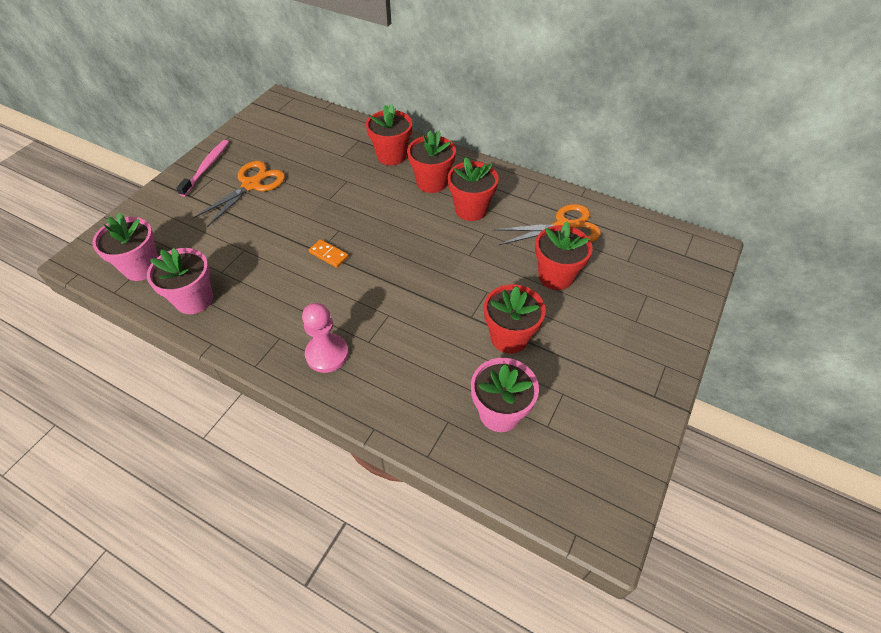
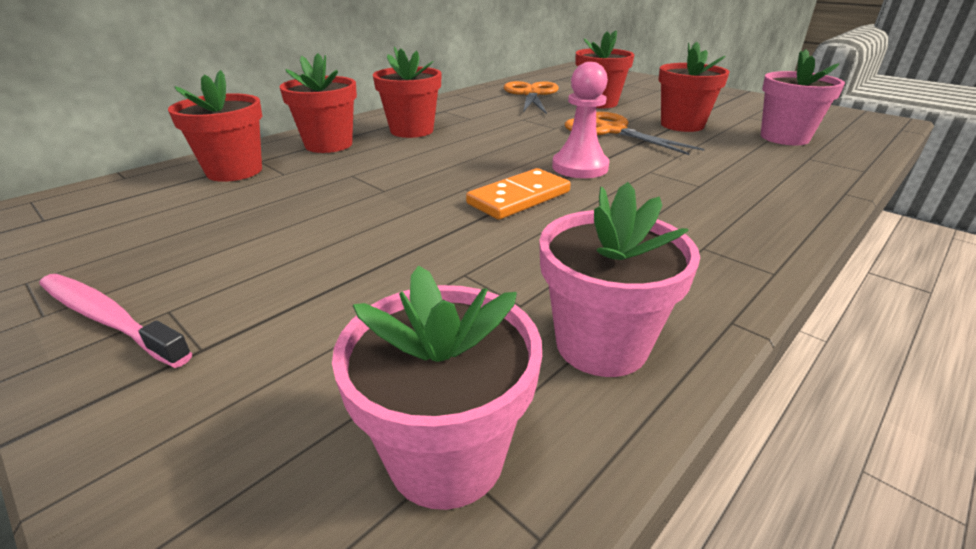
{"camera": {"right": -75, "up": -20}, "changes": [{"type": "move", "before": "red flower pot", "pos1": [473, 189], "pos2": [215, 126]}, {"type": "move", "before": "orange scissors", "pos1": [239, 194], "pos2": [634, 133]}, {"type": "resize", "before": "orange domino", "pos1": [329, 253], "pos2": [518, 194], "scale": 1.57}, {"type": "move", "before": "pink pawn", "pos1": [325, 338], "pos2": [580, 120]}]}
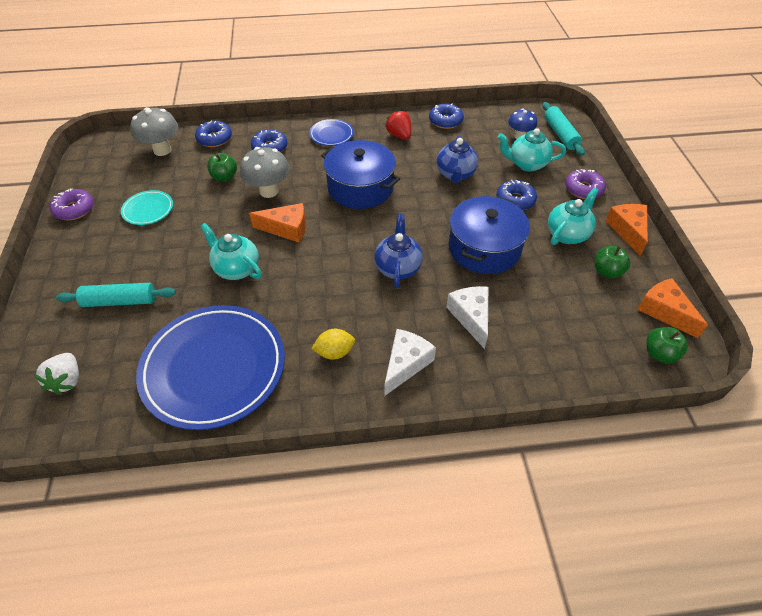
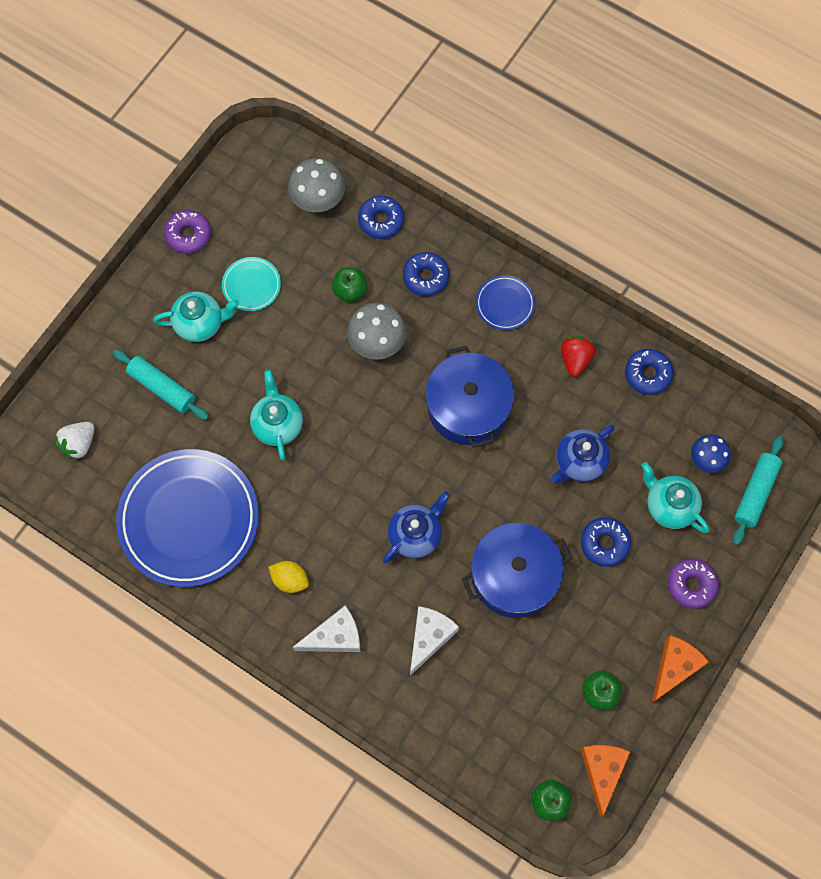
{"camera": {"right": 40, "up": 20}, "changes": [{"type": "move", "before": "turquoise teapot", "pos1": [573, 216], "pos2": [196, 317]}, {"type": "delete", "before": "orange cheese", "pos1": [277, 223]}]}
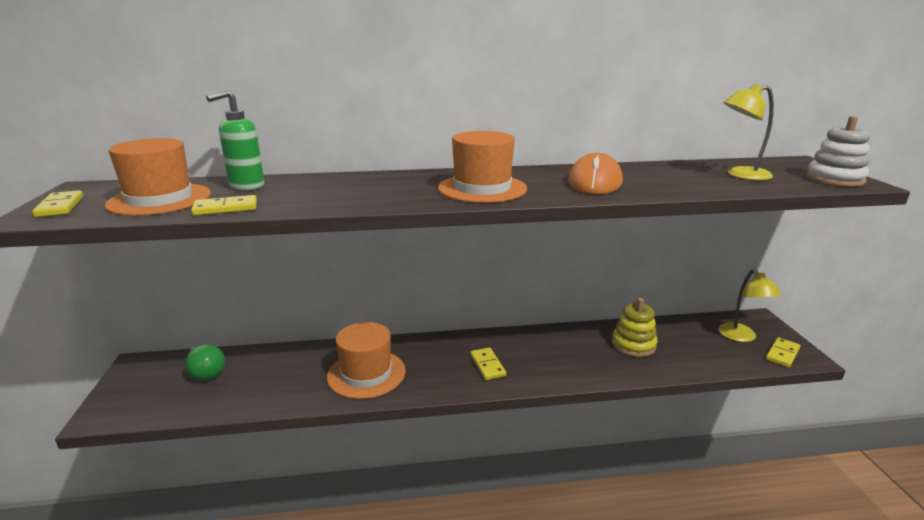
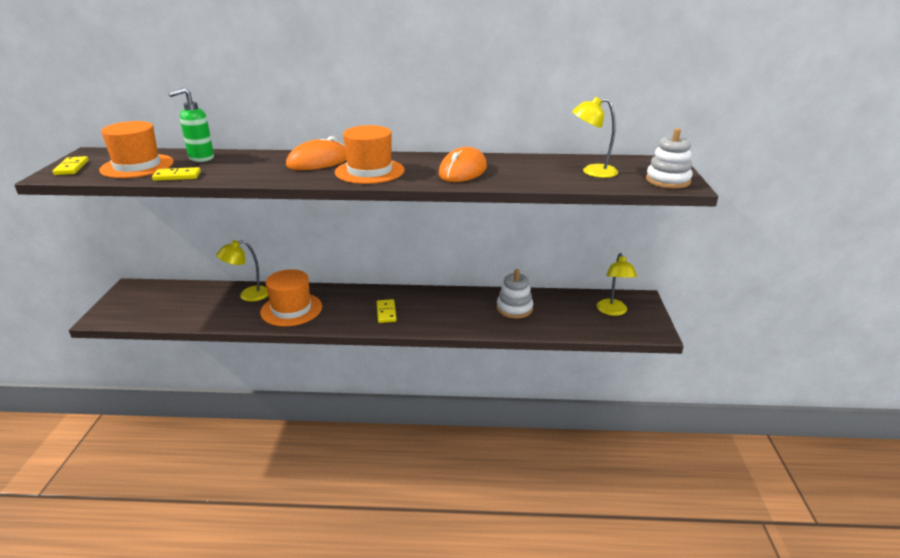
{"camera": {"right": 10, "up": 5}, "changes": [{"type": "recolor", "before": "yellow stacking toy", "after": "white stacking toy", "pos1": [635, 327], "pos2": [514, 294]}, {"type": "delete", "before": "yellow domino", "pos1": [783, 352]}, {"type": "delete", "before": "green light bulb", "pos1": [205, 362]}, {"type": "insert", "after": "orange mouse", "pos2": [316, 153]}, {"type": "insert", "after": "yellow lamp", "pos2": [242, 271]}]}
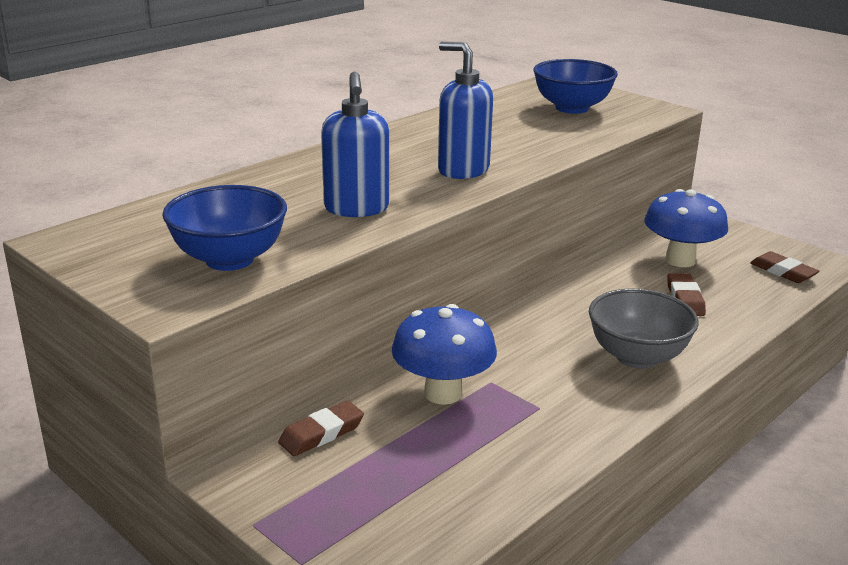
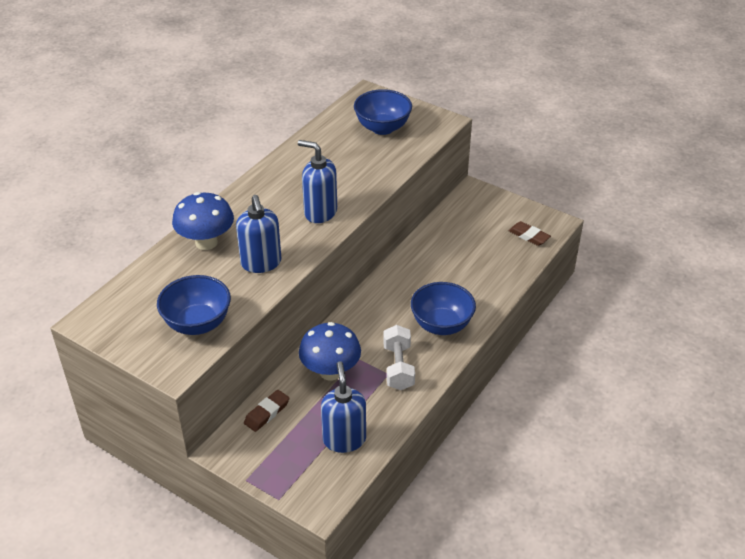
{"camera": {"right": -10, "up": 15}, "changes": [{"type": "move", "before": "blue mushroom", "pos1": [686, 228], "pos2": [203, 221]}, {"type": "delete", "before": "brown eraser", "pos1": [686, 294]}, {"type": "recolor", "before": "grey bowl", "after": "blue bowl", "pos1": [644, 329], "pos2": [443, 308]}, {"type": "insert", "after": "white dumbbell", "pos2": [399, 357]}, {"type": "insert", "after": "blue soap dispenser", "pos2": [343, 407]}]}
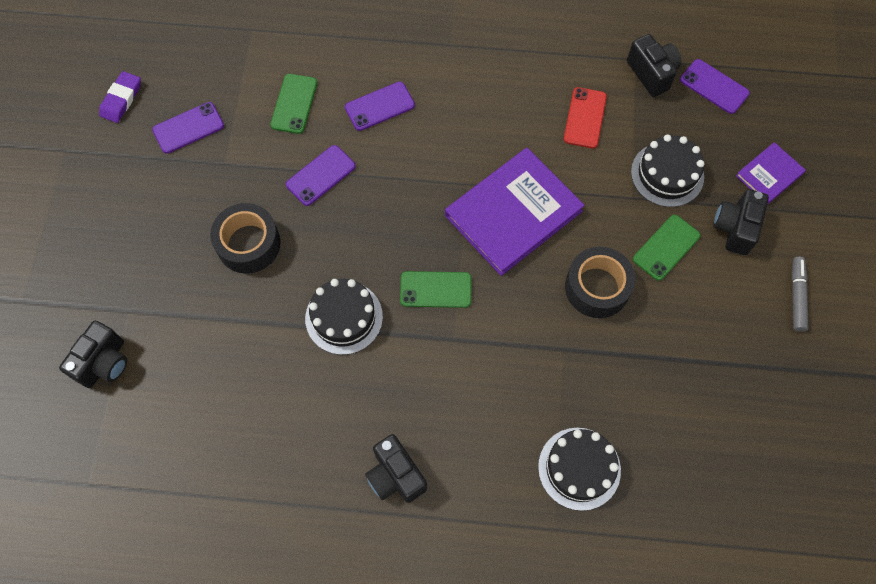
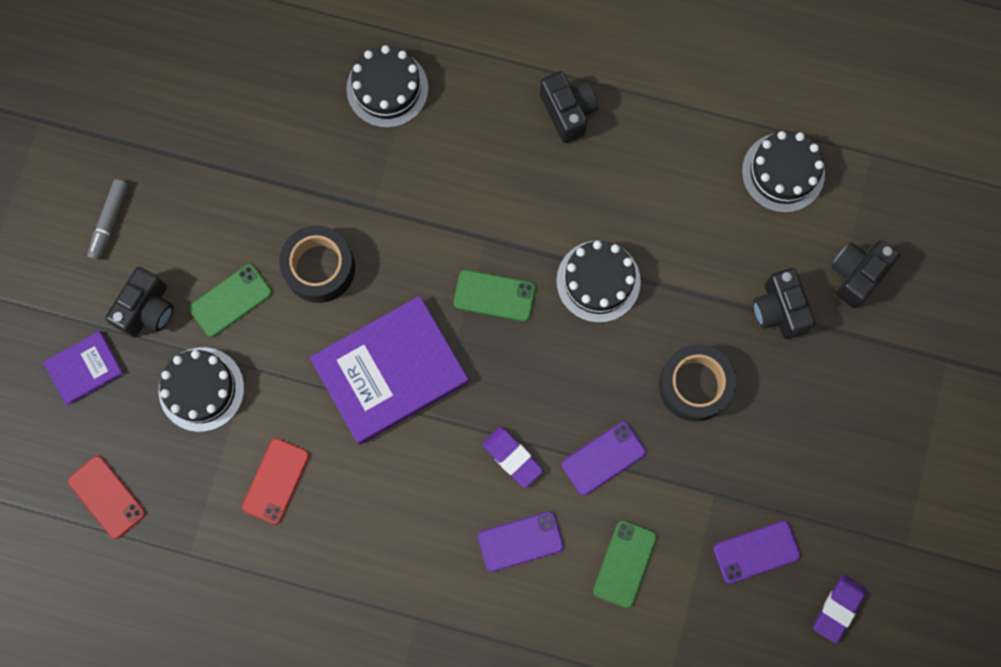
{"camera": {"right": -170, "up": 10}, "changes": [{"type": "move", "before": "black camera", "pos1": [654, 65], "pos2": [784, 303]}, {"type": "recolor", "before": "purple phone", "after": "red phone", "pos1": [715, 86], "pos2": [107, 497]}, {"type": "insert", "after": "black cake", "pos2": [783, 172]}, {"type": "insert", "after": "purple eraser", "pos2": [512, 457]}]}
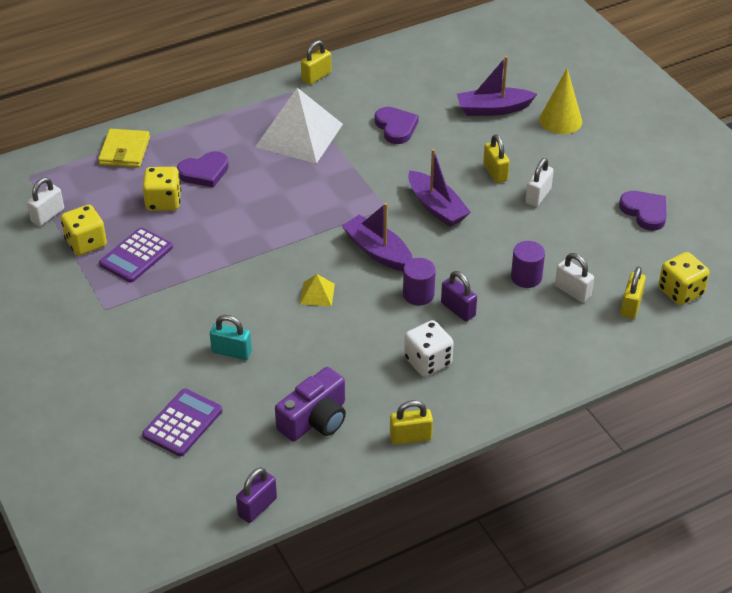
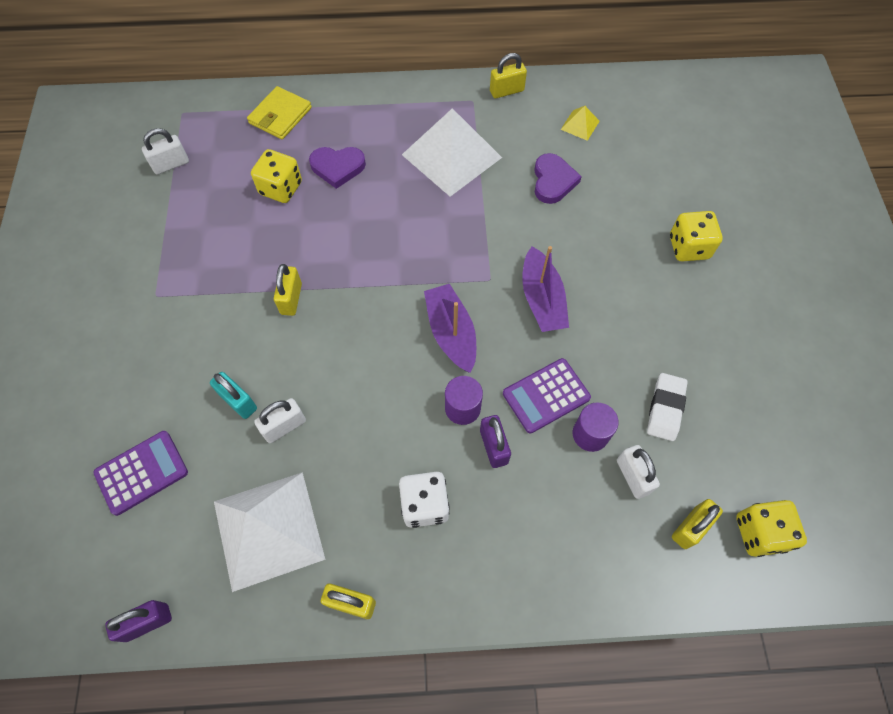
{"camera": {"right": 25, "up": 20}, "changes": [{"type": "delete", "before": "purple boat", "pos1": [497, 86]}, {"type": "delete", "before": "yellow cone", "pos1": [560, 101]}, {"type": "move", "before": "yellow padlock", "pos1": [496, 158], "pos2": [288, 290]}, {"type": "move", "before": "white padlock", "pos1": [539, 182], "pos2": [280, 420]}, {"type": "delete", "before": "purple heart", "pos1": [643, 211]}, {"type": "move", "before": "yellow dice", "pos1": [84, 230], "pos2": [696, 236]}, {"type": "move", "before": "purple calculator", "pos1": [136, 254], "pos2": [547, 396]}, {"type": "move", "before": "yellow pyramid", "pos1": [317, 290], "pos2": [580, 123]}, {"type": "replace", "before": "purple camera", "after": "white pyramid", "pos1": [310, 404], "pos2": [270, 532]}, {"type": "insert", "after": "white eraser", "pos2": [667, 407]}]}
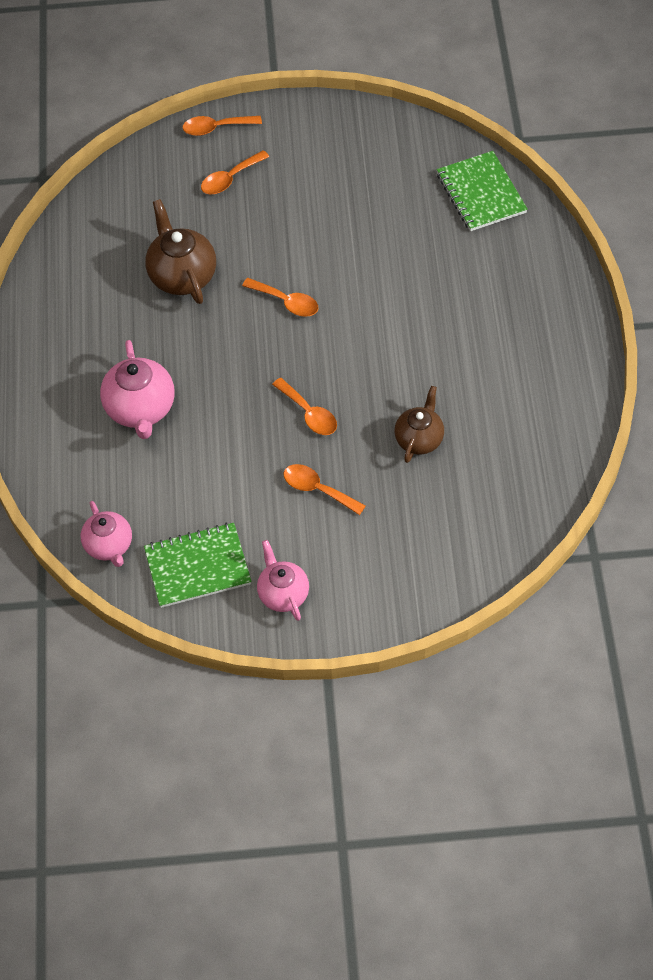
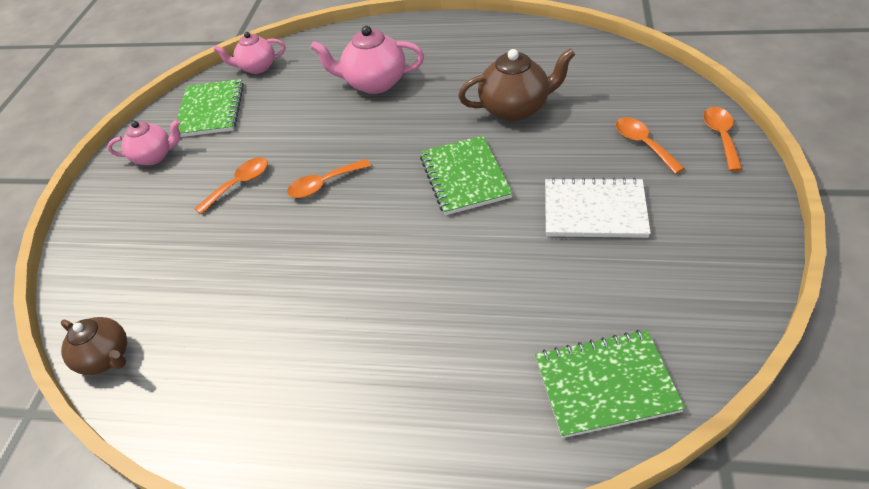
{"camera": {"right": 105, "up": -10}, "changes": [{"type": "replace", "before": "orange spoon", "after": "green notebook", "pos1": [280, 297], "pos2": [466, 175]}, {"type": "move", "before": "brown teapot", "pos1": [419, 424], "pos2": [94, 346]}, {"type": "insert", "after": "white notebook", "pos2": [598, 207]}]}
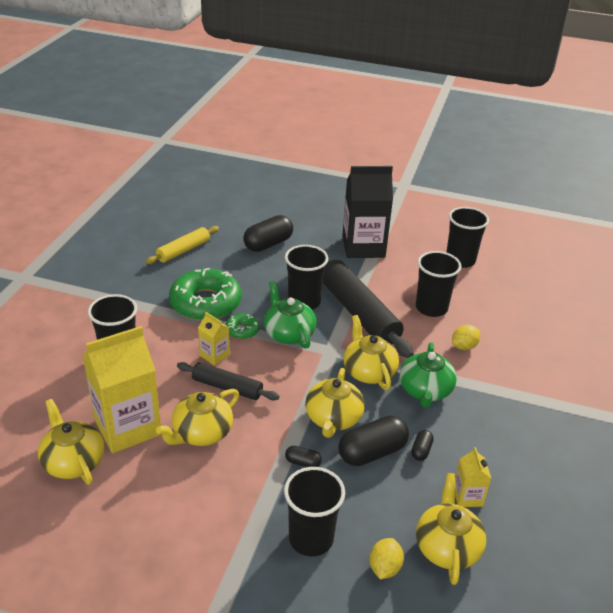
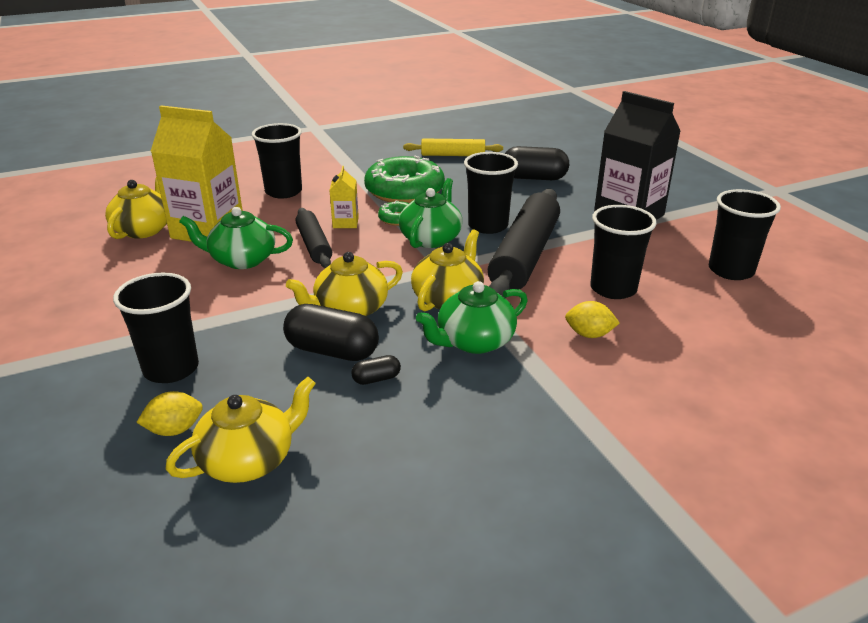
{"camera": {"right": 50, "up": -5}, "changes": [{"type": "recolor", "before": "yellow teapot", "after": "green teapot", "pos1": [197, 417], "pos2": [236, 238]}, {"type": "delete", "before": "black capsule", "pos1": [303, 456]}, {"type": "delete", "before": "yellow carton", "pos1": [473, 477]}]}
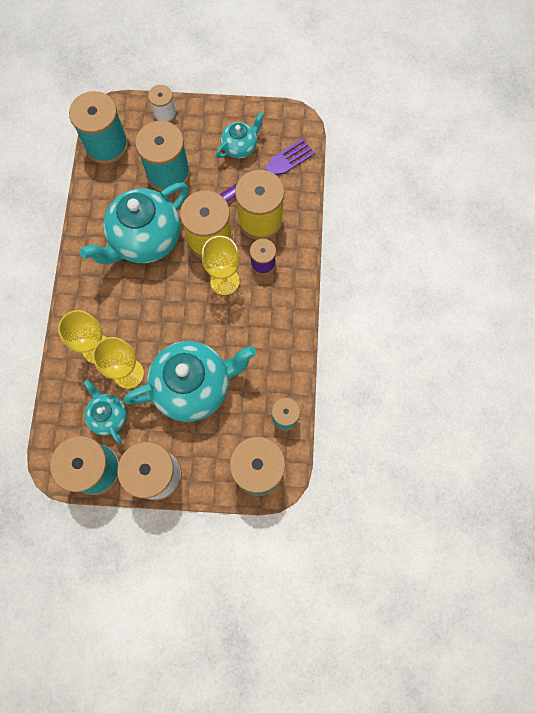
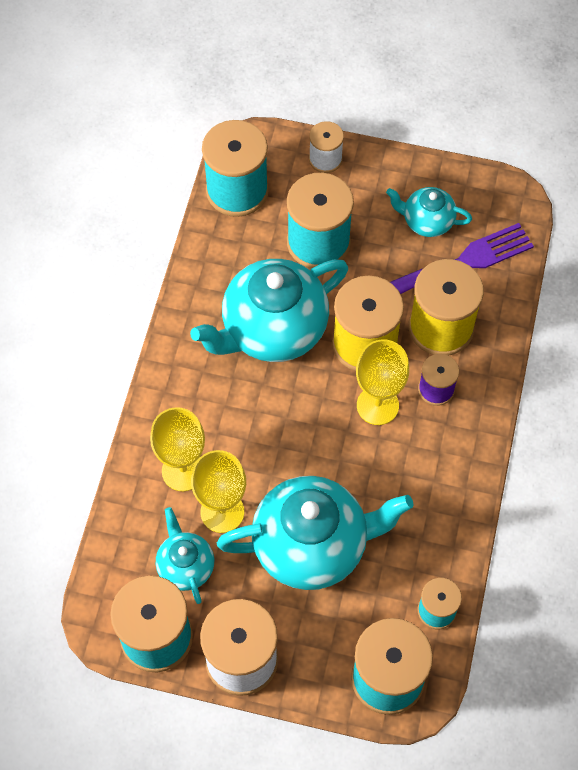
{"camera": {"right": 10, "up": -10}, "changes": [{"type": "rotate", "before": "turquoise teapot", "pos1": [240, 135], "pos2": [429, 212], "turn": -135}]}
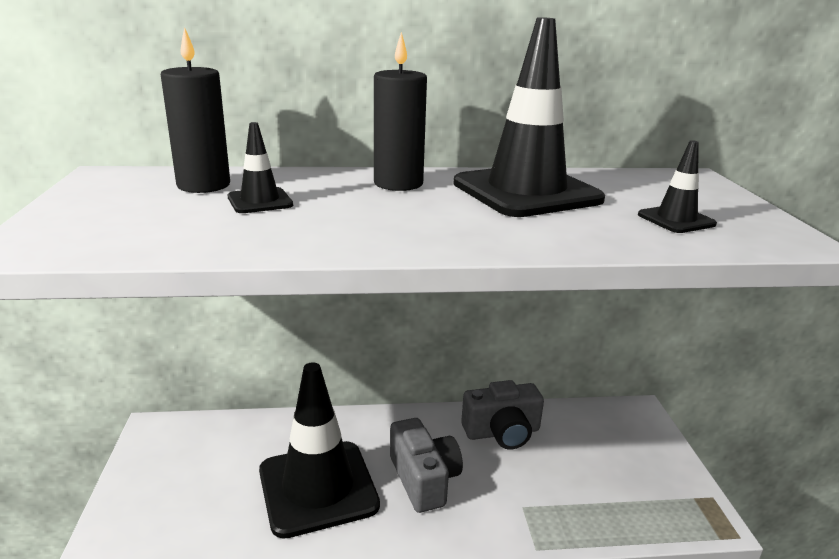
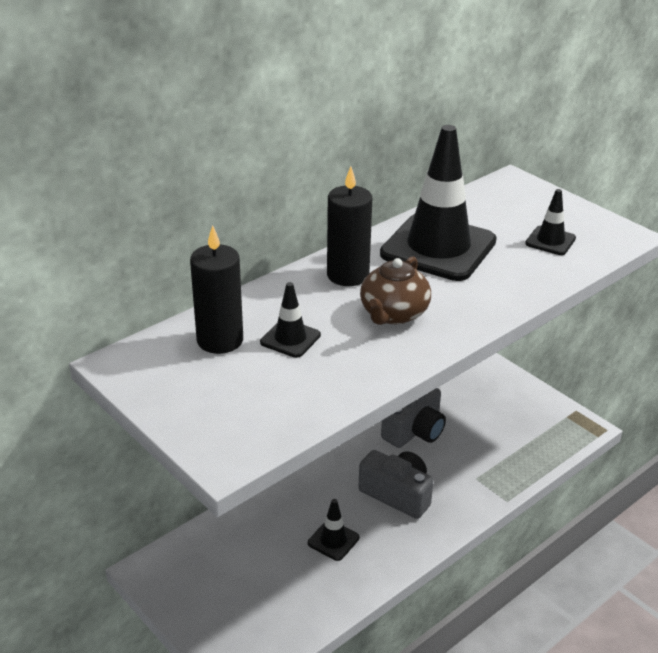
{"camera": {"right": -35, "up": 10}, "changes": [{"type": "resize", "before": "black traffic cone", "pos1": [319, 450], "pos2": [333, 530], "scale": 0.45}, {"type": "insert", "after": "brown teapot", "pos2": [395, 290]}]}
